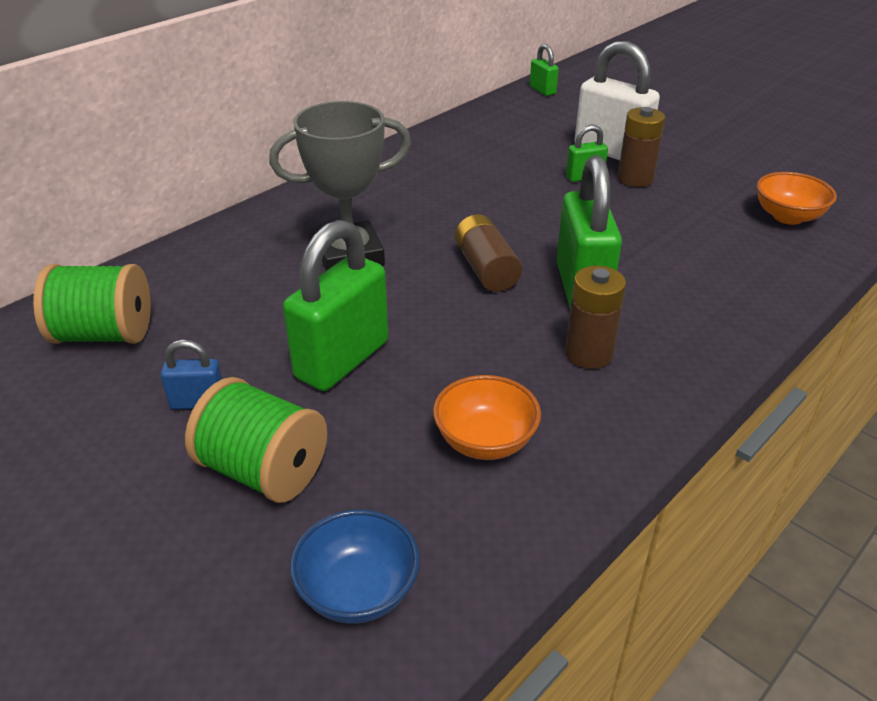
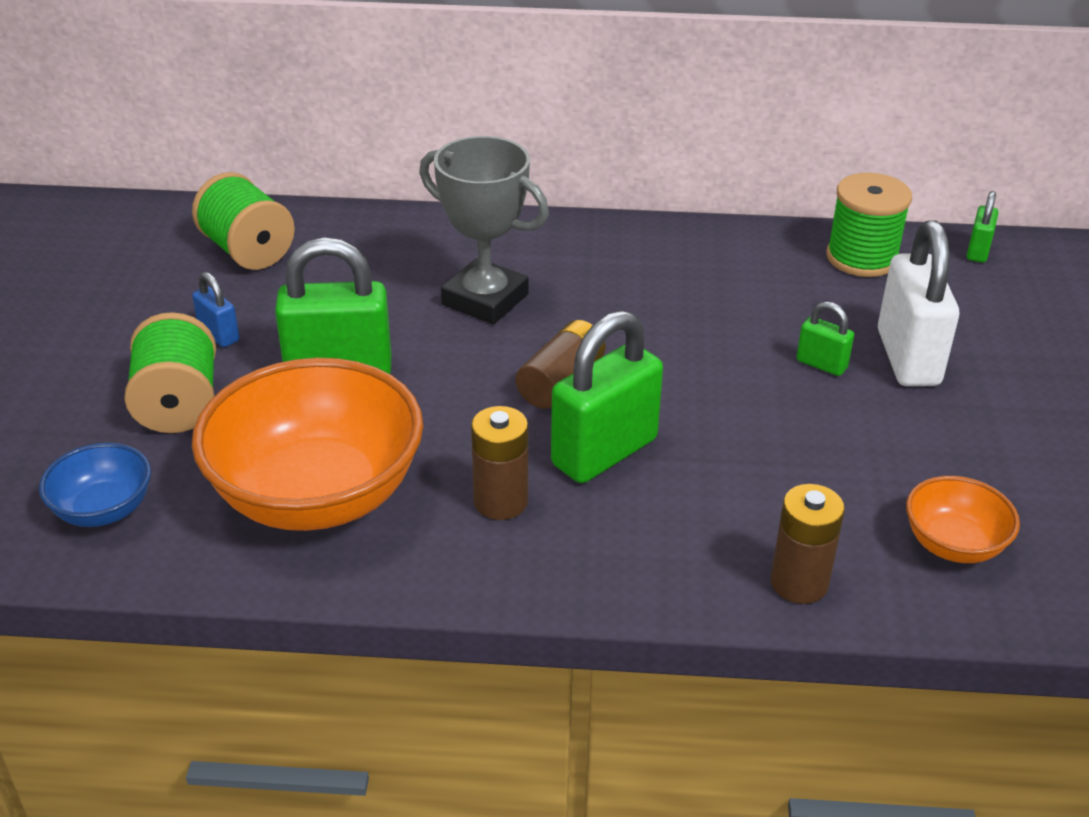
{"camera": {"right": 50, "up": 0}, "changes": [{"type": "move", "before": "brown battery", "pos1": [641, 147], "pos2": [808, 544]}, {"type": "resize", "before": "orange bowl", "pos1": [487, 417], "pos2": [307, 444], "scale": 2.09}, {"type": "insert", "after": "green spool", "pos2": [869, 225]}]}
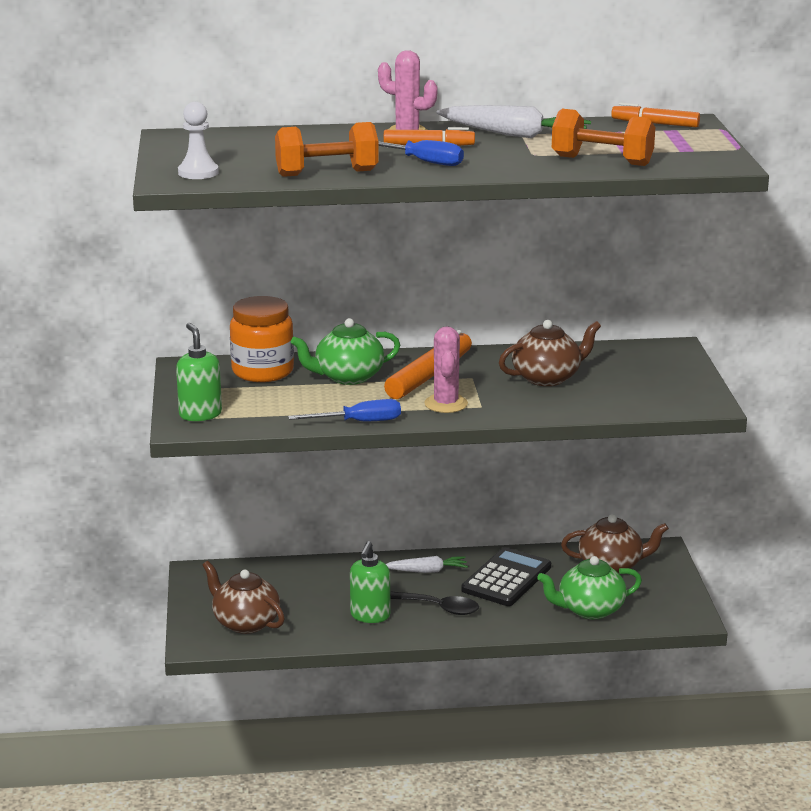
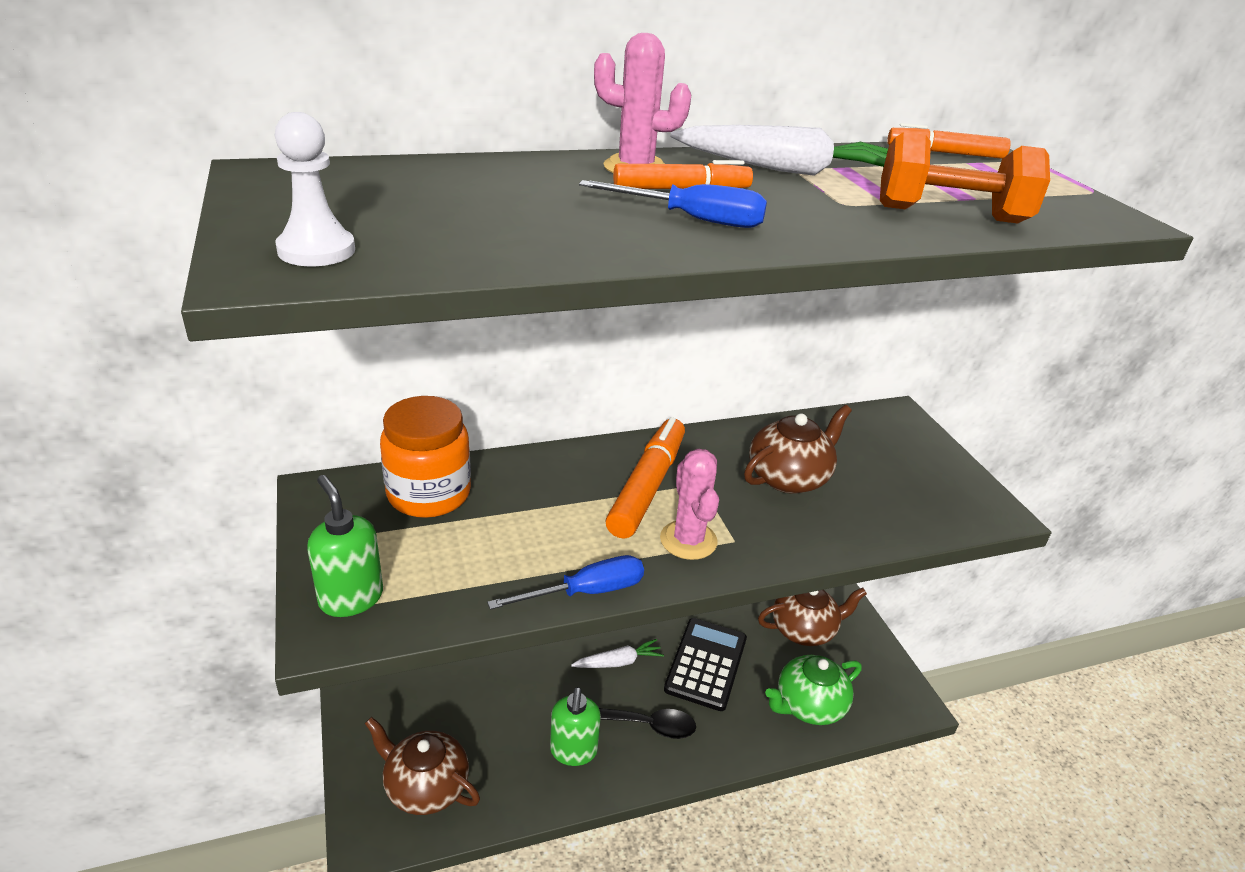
{"camera": {"right": -15, "up": 10}, "changes": [{"type": "delete", "before": "orange dumbbell", "pos1": [327, 149]}, {"type": "delete", "before": "green teapot", "pos1": [345, 351]}]}
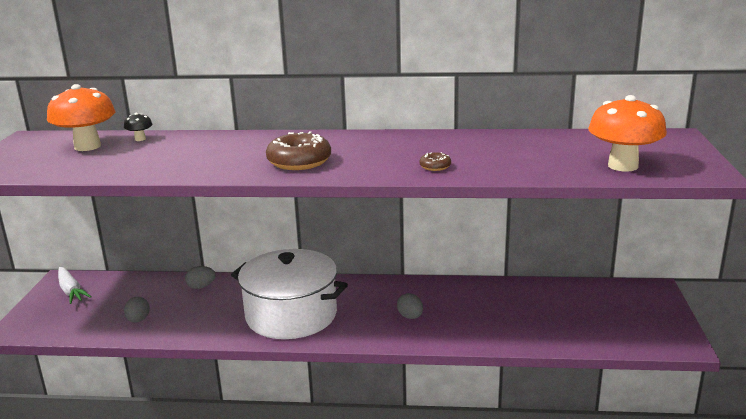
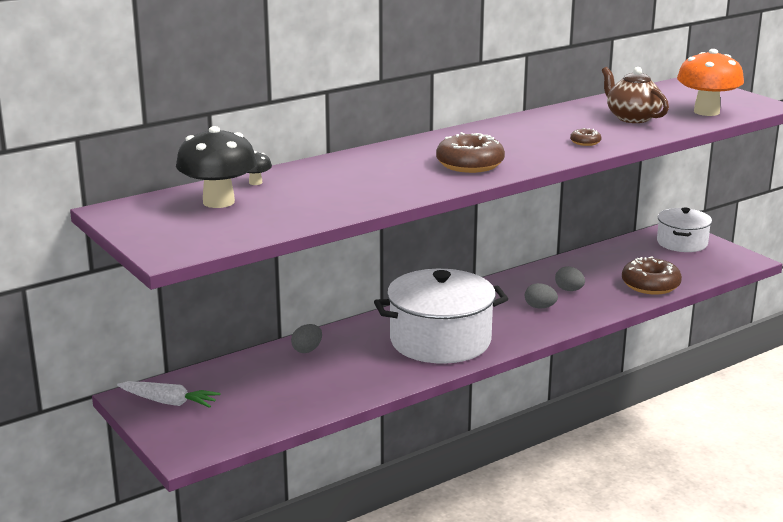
{"camera": {"right": -40, "up": 0}, "changes": [{"type": "recolor", "before": "orange mushroom", "after": "black mushroom", "pos1": [81, 117], "pos2": [216, 167]}, {"type": "move", "before": "grey egg", "pos1": [137, 310], "pos2": [570, 278]}, {"type": "insert", "after": "brown teapot", "pos2": [635, 95]}, {"type": "insert", "after": "white pot", "pos2": [684, 229]}, {"type": "insert", "after": "brown donut", "pos2": [652, 275]}]}
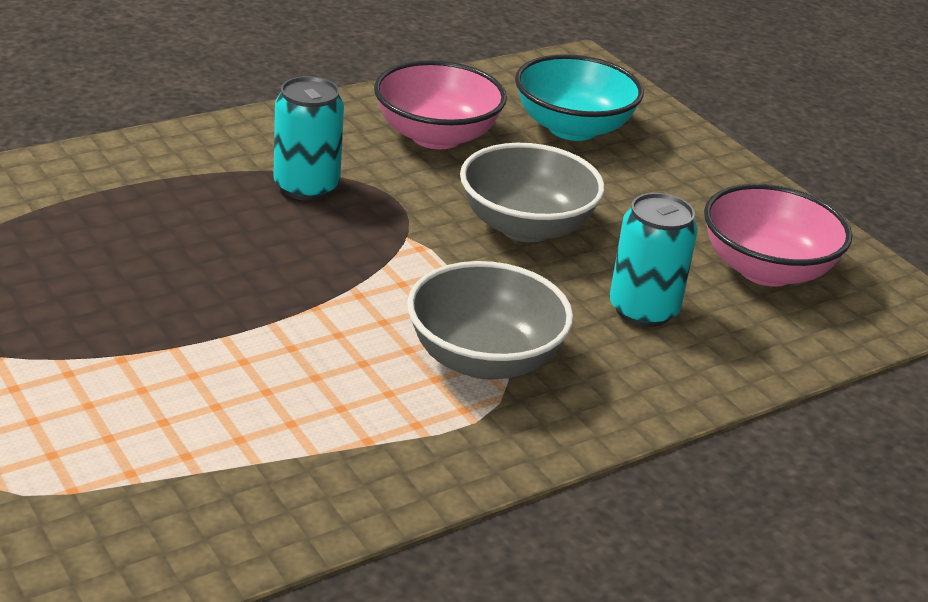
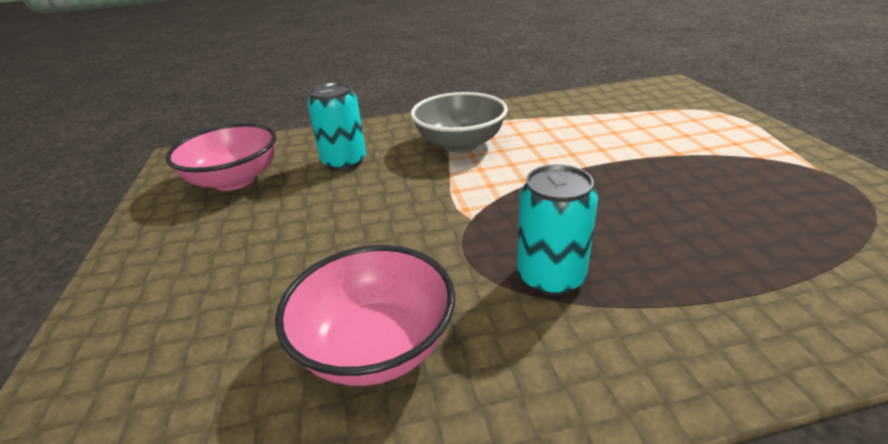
{"camera": {"right": -155, "up": 0}, "changes": [{"type": "delete", "before": "turquoise bowl", "pos1": [579, 97]}, {"type": "delete", "before": "grey bowl", "pos1": [532, 192]}]}
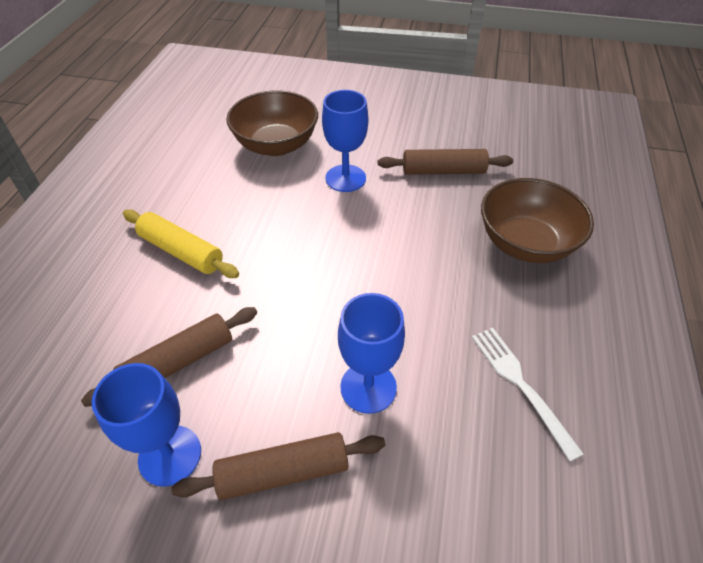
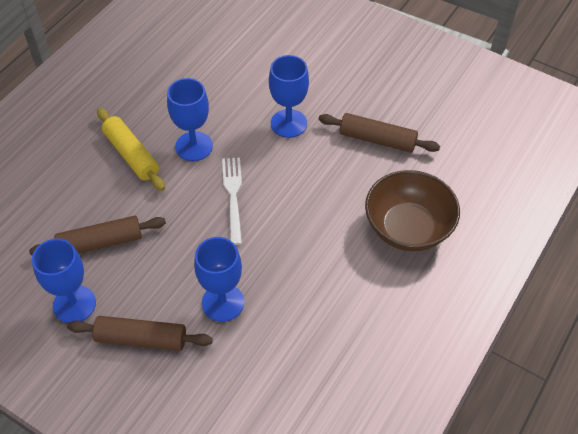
{"camera": {"right": 20, "up": 5}, "changes": [{"type": "delete", "before": "brown bowl", "pos1": [272, 123]}, {"type": "move", "before": "white fork", "pos1": [528, 394], "pos2": [232, 201]}, {"type": "insert", "after": "blue goblet", "pos2": [190, 119]}]}
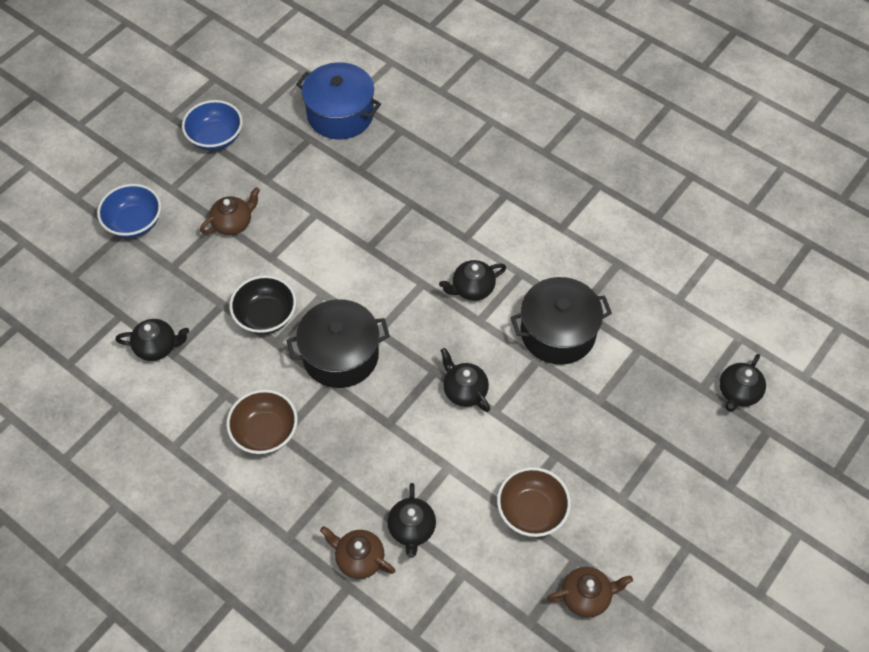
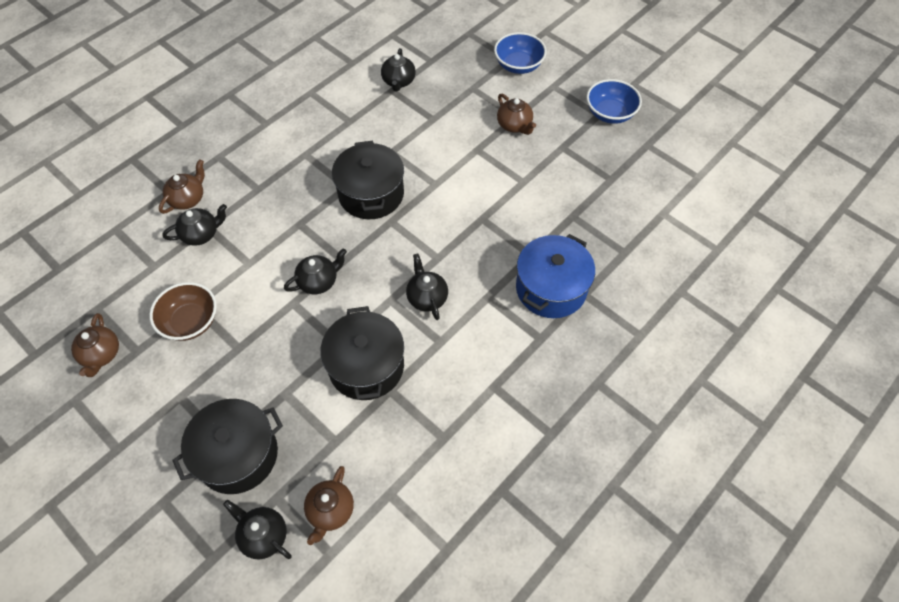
{"camera": {"right": 95, "up": 0}, "changes": [{"type": "move", "before": "blue pot", "pos1": [338, 100], "pos2": [555, 276]}, {"type": "delete", "before": "black bowl", "pos1": [262, 304]}, {"type": "delete", "before": "brown bowl", "pos1": [262, 421]}, {"type": "rotate", "before": "black teapot", "pos1": [411, 520], "pos2": [194, 225], "turn": 150}, {"type": "insert", "after": "black pot", "pos2": [227, 446]}, {"type": "insert", "after": "brown teapot", "pos2": [329, 505]}]}
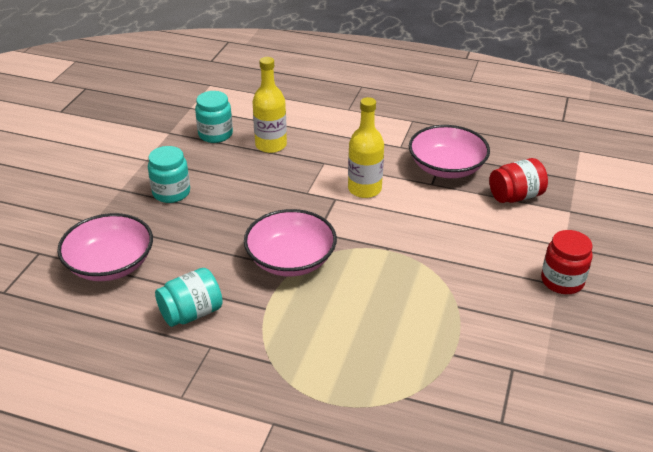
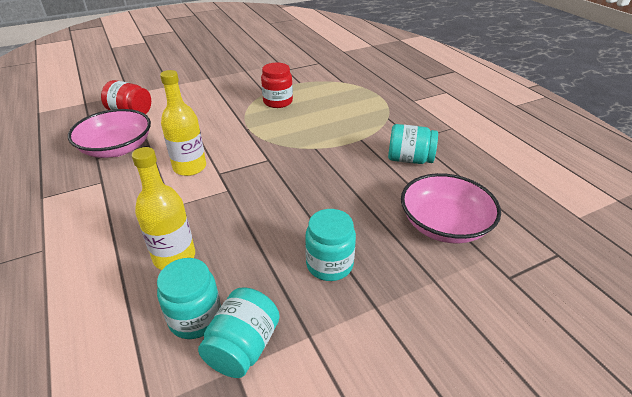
{"camera": {"right": -135, "up": 0}, "changes": [{"type": "delete", "before": "pink bowl", "pos1": [290, 242]}, {"type": "move", "before": "red jar", "pos1": [567, 262], "pos2": [277, 85]}, {"type": "insert", "after": "turquoise jar", "pos2": [239, 333]}]}
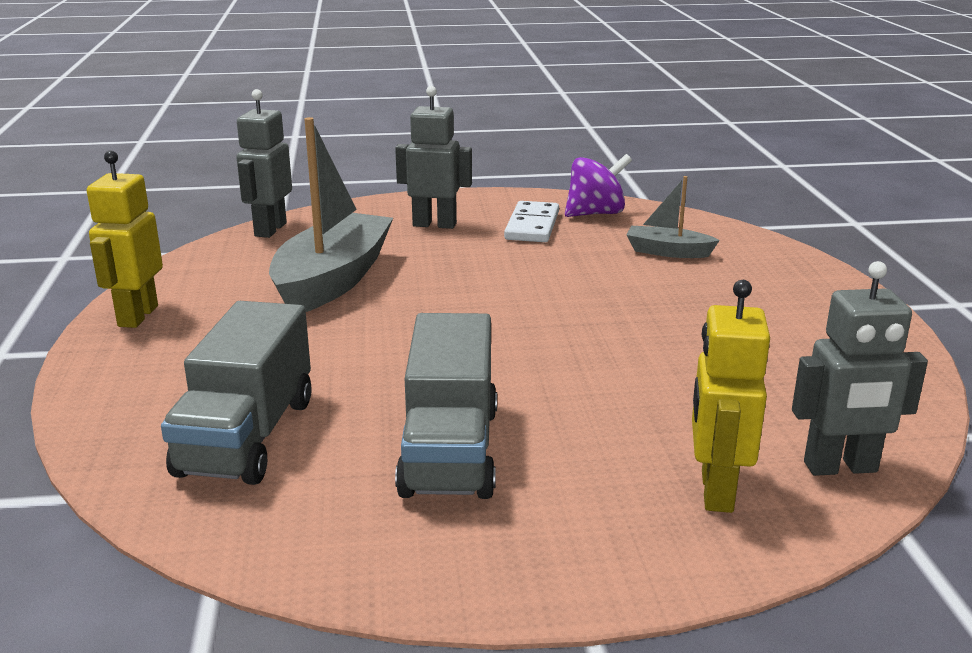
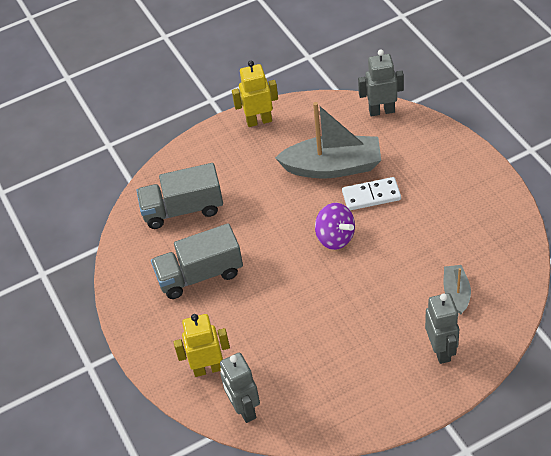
{"camera": {"right": 75, "up": 25}, "changes": [{"type": "move", "before": "grey robot", "pos1": [433, 157], "pos2": [442, 328]}, {"type": "move", "before": "purple spinning top", "pos1": [598, 185], "pos2": [335, 226]}, {"type": "move", "before": "white domino", "pos1": [531, 221], "pos2": [371, 194]}]}
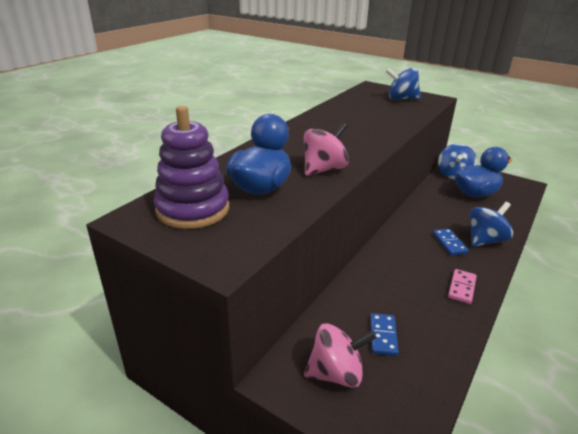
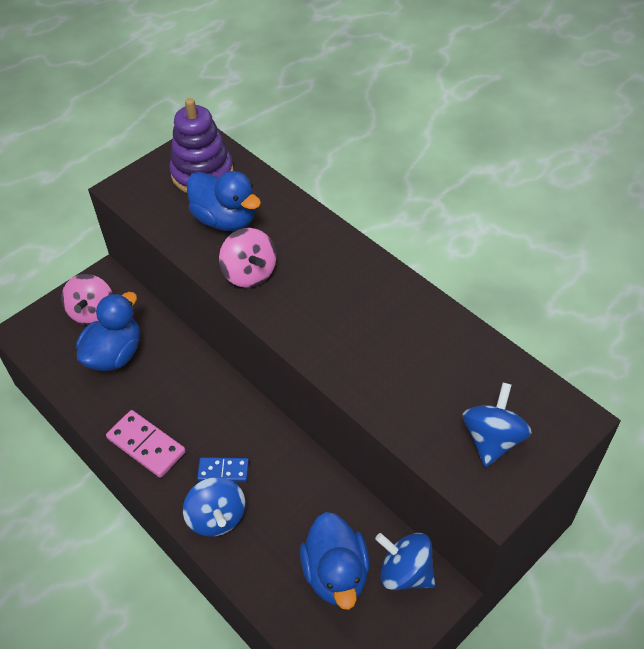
{"camera": {"right": 105, "up": 20}, "changes": [{"type": "resize", "before": "pink domino", "pos1": [462, 286], "pos2": [146, 444], "scale": 1.57}, {"type": "replace", "before": "blue domino", "after": "blue duck", "pos1": [384, 334], "pos2": [108, 331]}]}
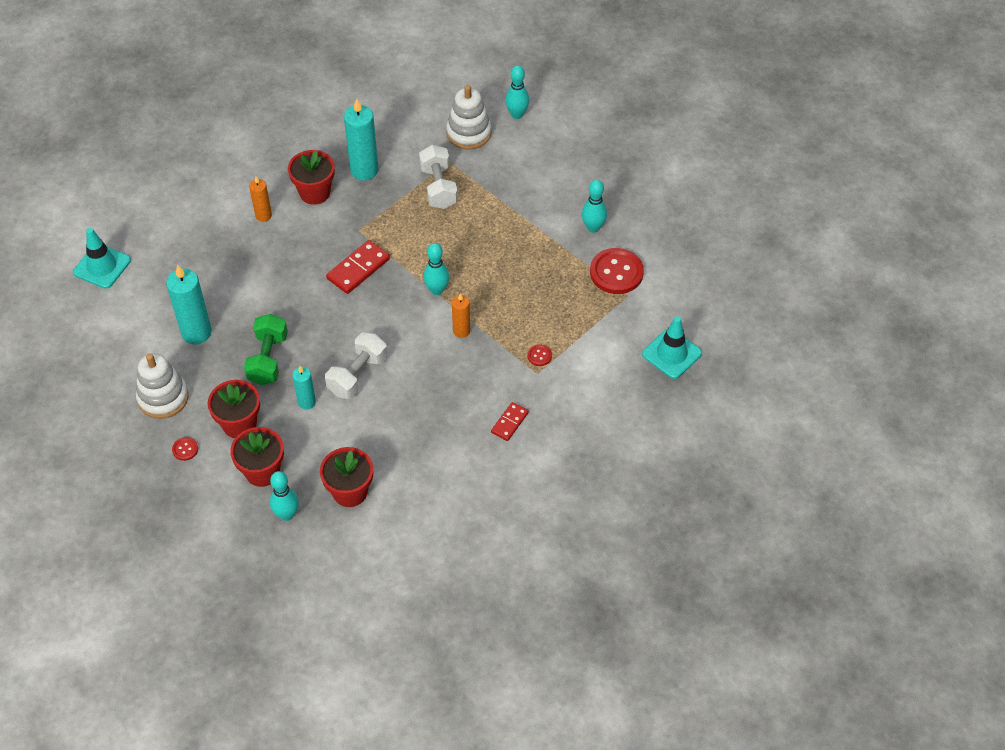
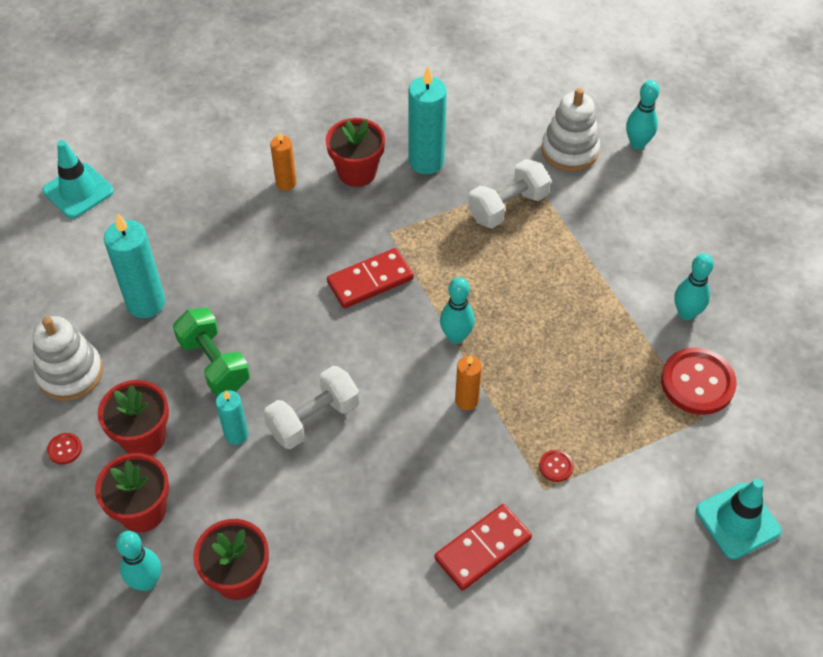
{"camera": {"right": 20, "up": 0}, "changes": [{"type": "rotate", "before": "white dumbbell", "pos1": [438, 177], "pos2": [509, 193], "turn": 45}, {"type": "rotate", "before": "green dumbbell", "pos1": [266, 349], "pos2": [211, 351], "turn": -60}, {"type": "resize", "before": "red domino", "pos1": [510, 421], "pos2": [483, 547], "scale": 1.61}]}
